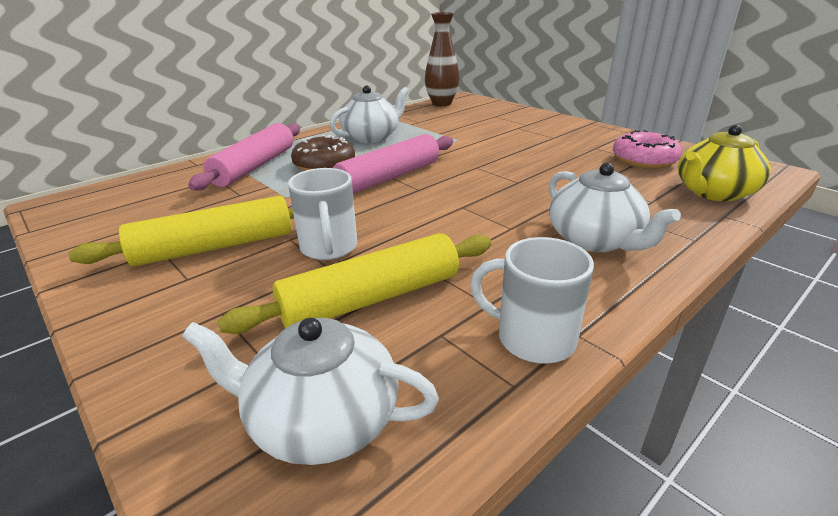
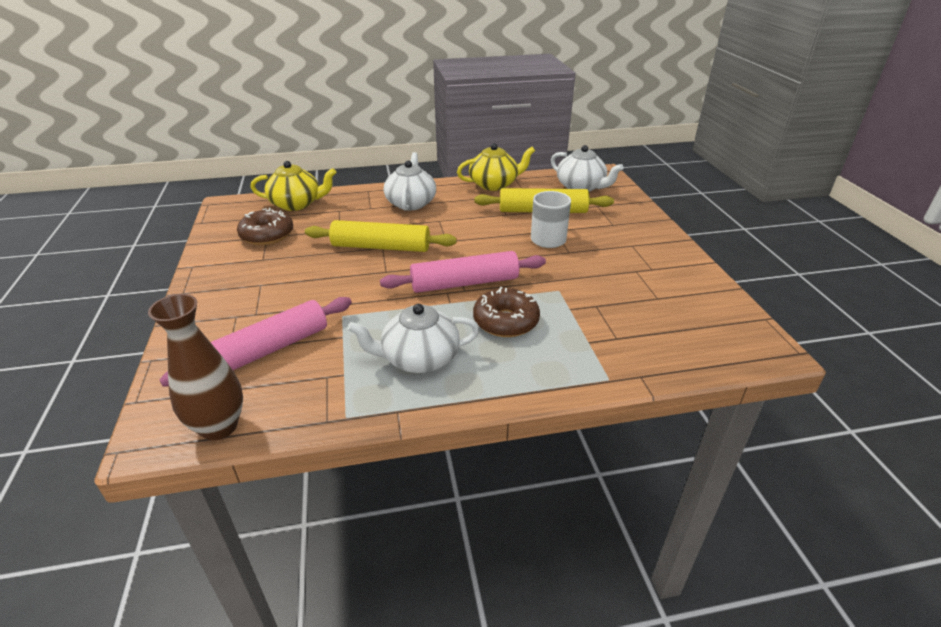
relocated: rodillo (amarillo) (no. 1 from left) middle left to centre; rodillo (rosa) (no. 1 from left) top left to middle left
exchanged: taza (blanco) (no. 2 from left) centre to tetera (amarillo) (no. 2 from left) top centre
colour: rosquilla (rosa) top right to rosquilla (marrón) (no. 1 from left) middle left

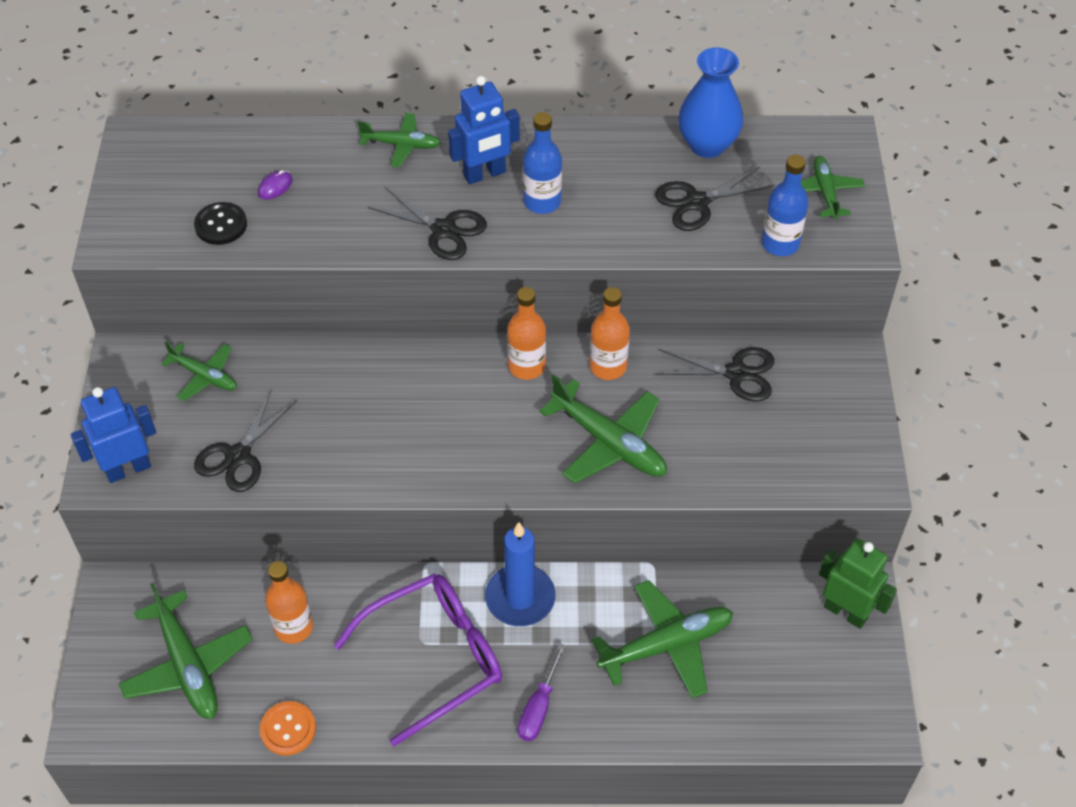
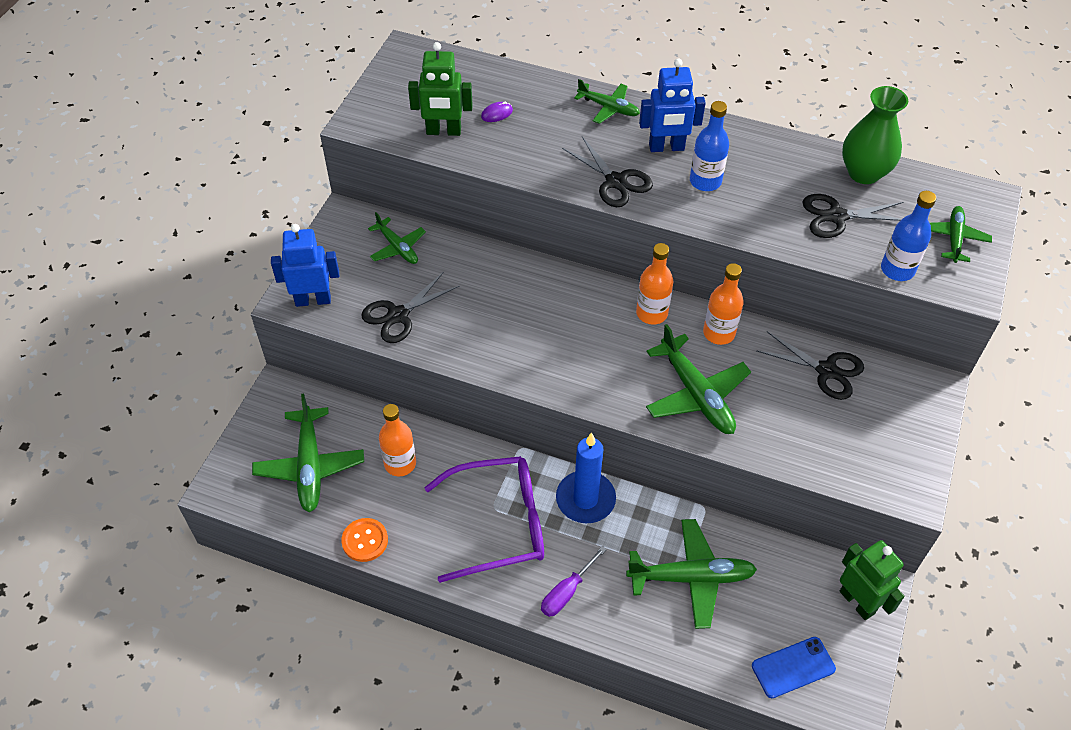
appeared: móvil (azul) bottom right
exchanged: botón (negro) top left to robot (verde) (no. 1 from left) top centre
colour: florero (azul) top centre to florero (verde) top right

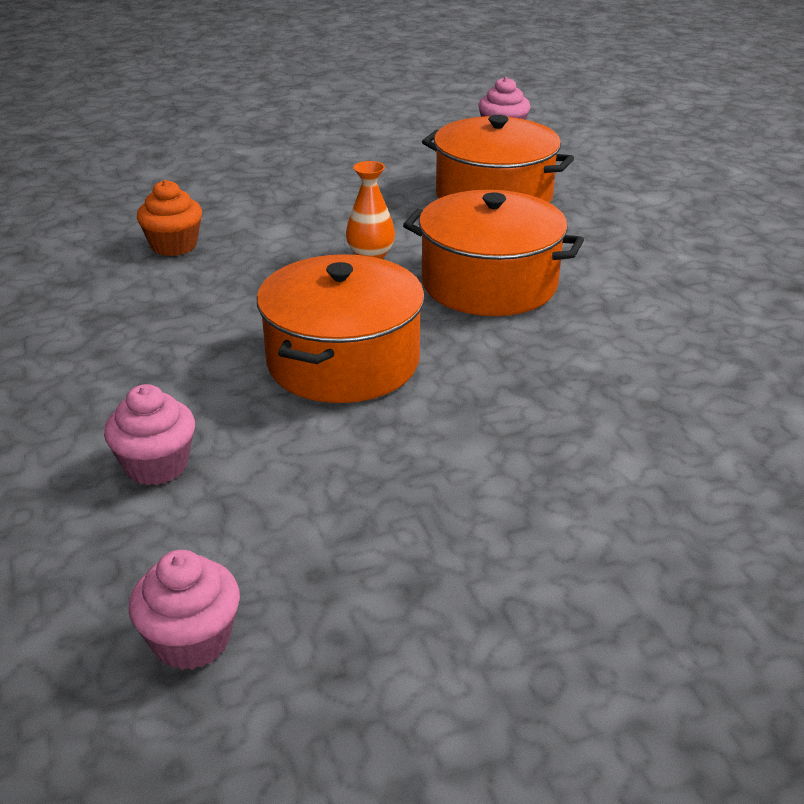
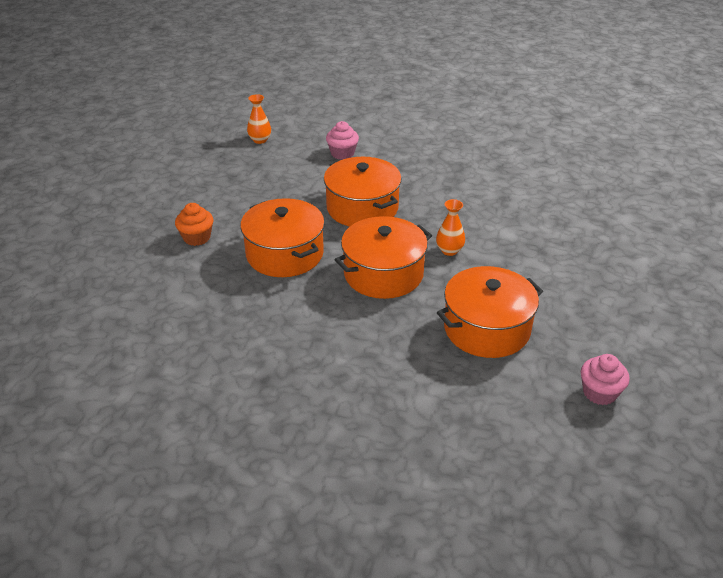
appeared: olla (naranja) (no. 1 from left) centre
relocated: magdalena (naranja) top left to middle left
exchanged: magdalena (rosa) (no. 2 from left) bottom left to florero (naranja) (no. 1 from left) top centre

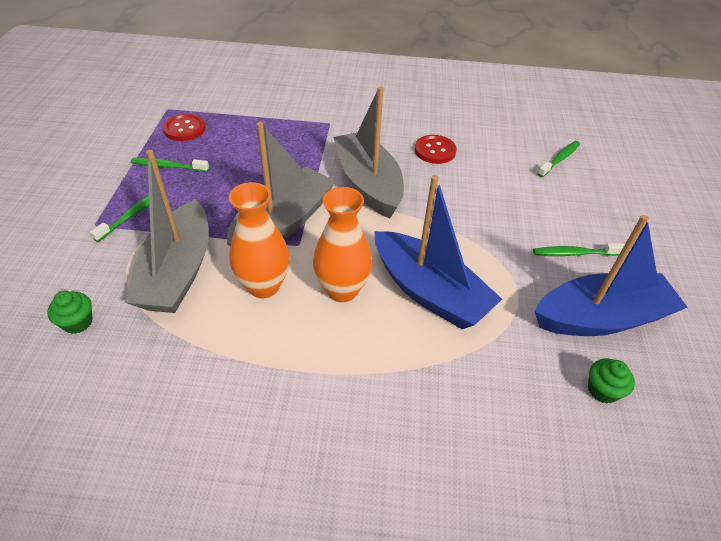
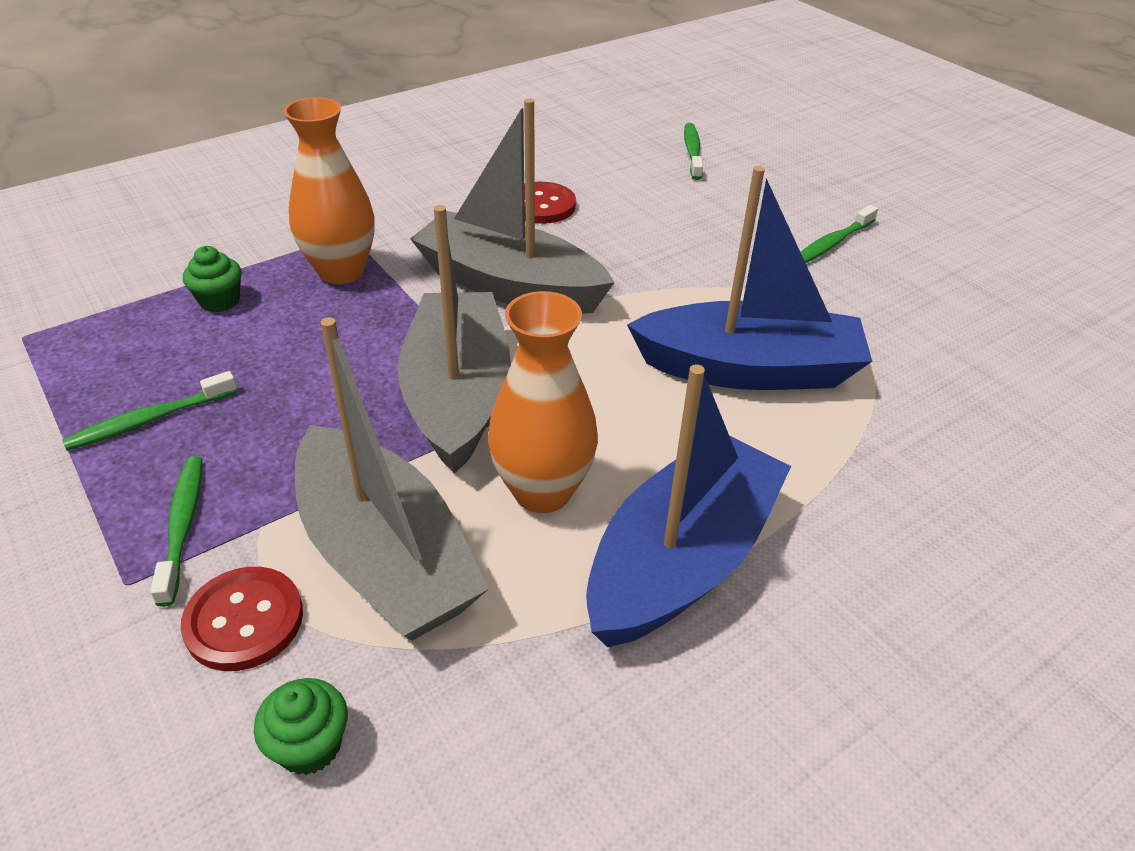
relocated: botón (rojo) (no. 1 from left) top left to bottom left; florero (naranja) (no. 2 from left in the first image) centre to florero (naranja) (no. 1 from left) top left; barco (azul) (no. 2 from left in the first image) middle right to barco (azul) (no. 1 from left) centre; magdalena (verde) (no. 2 from left in the first image) bottom right to magdalena (verde) (no. 1 from left) top left

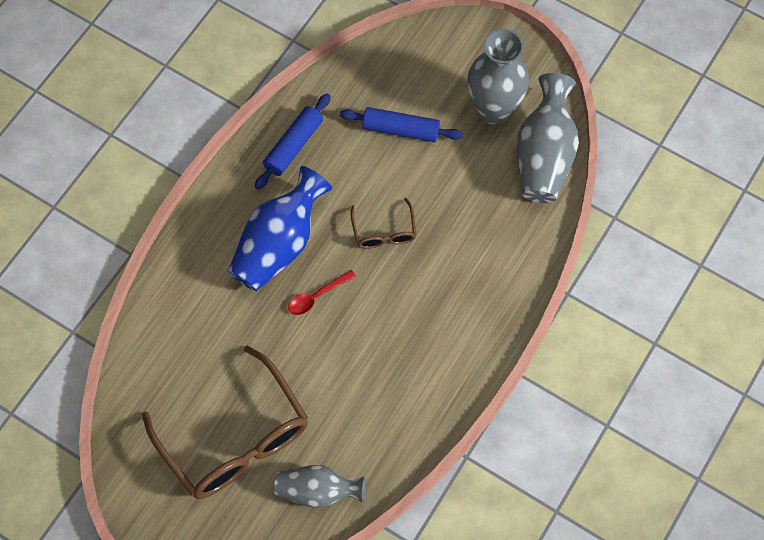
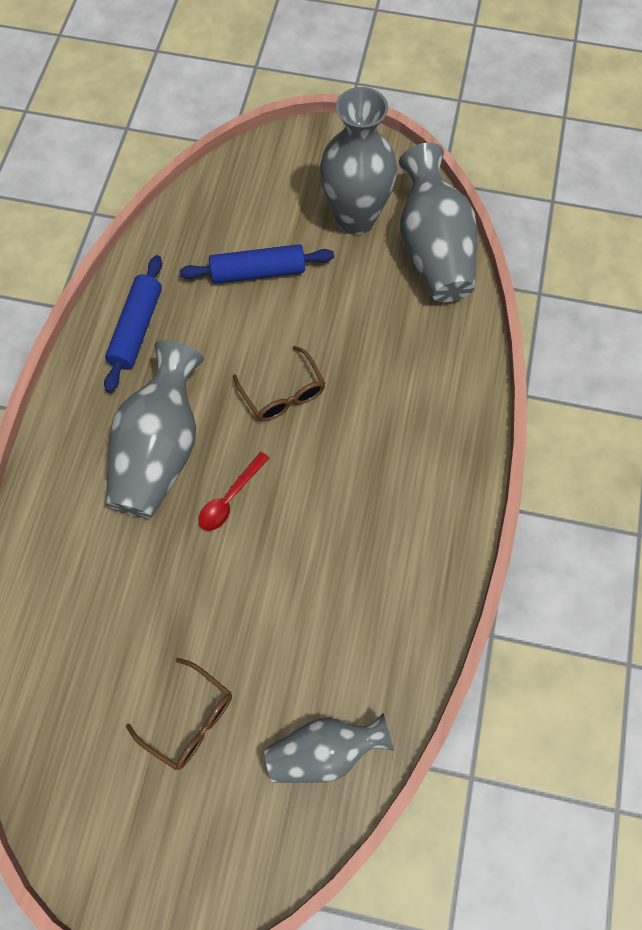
colour: florero (azul) centre to florero (gris) (no. 1 from left) middle left
size: gafas (marrón) (no. 1 from left) bottom left = bottom left x0.47

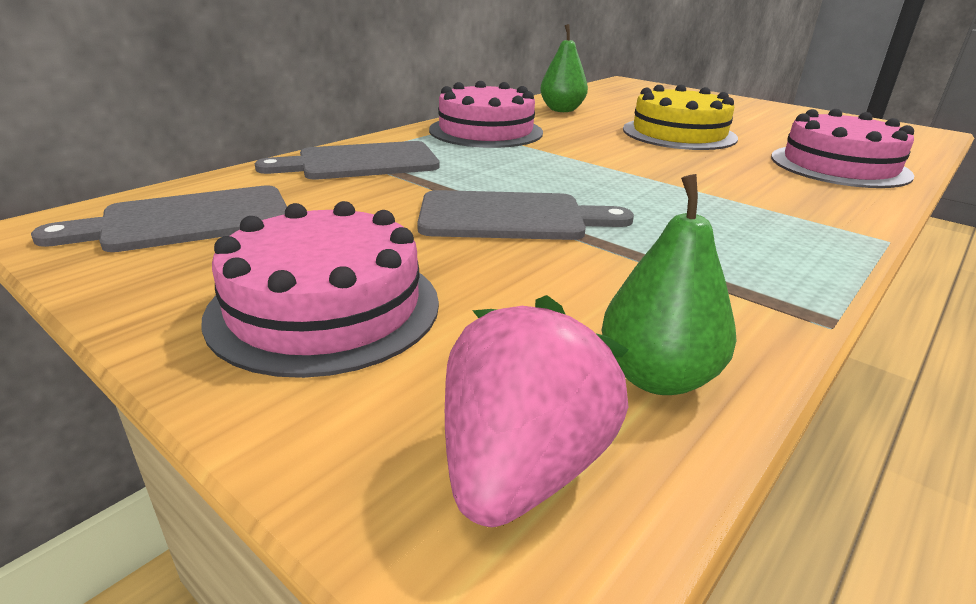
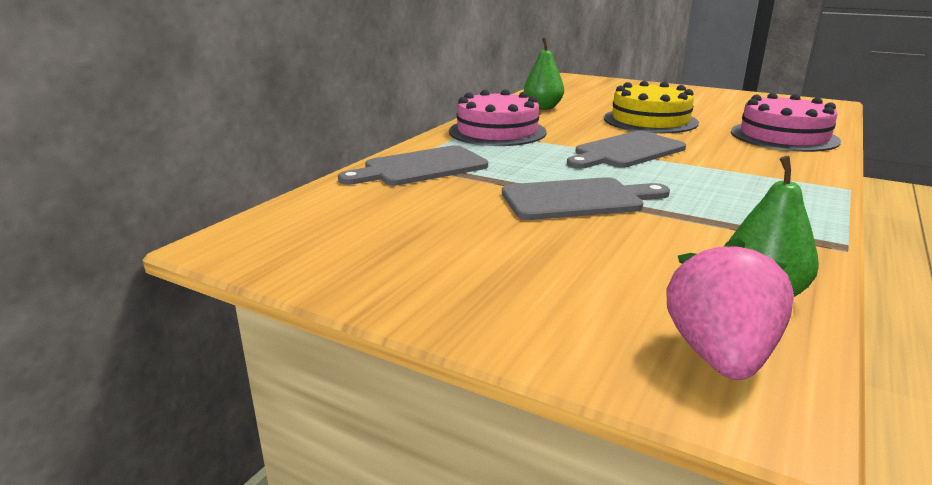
missing: tarta (rosa) (no. 1 from left) middle left
relocated: tabla de cortar (gris) (no. 1 from left in the first image) middle left to tabla de cortar (gris) (no. 3 from left) top right

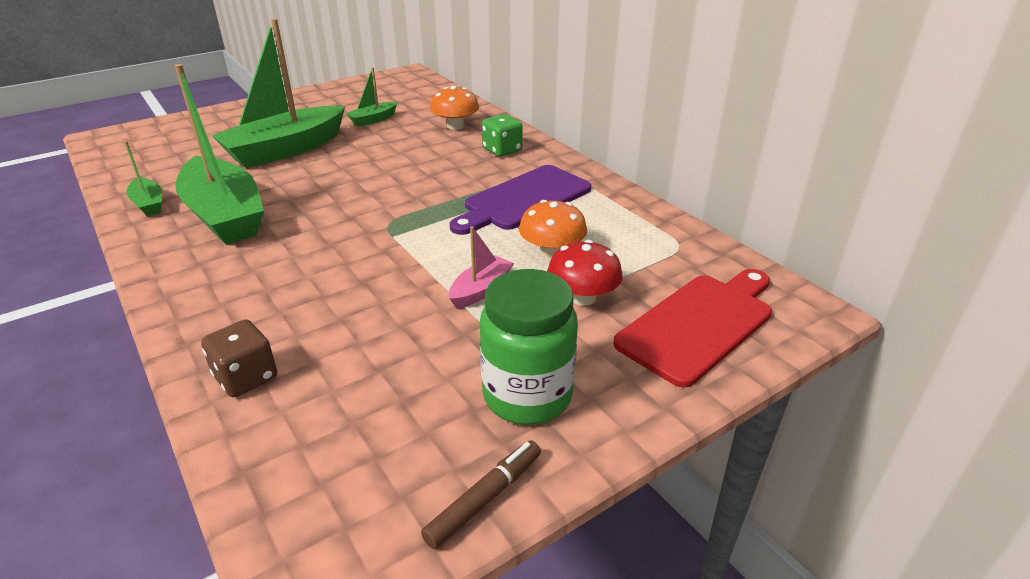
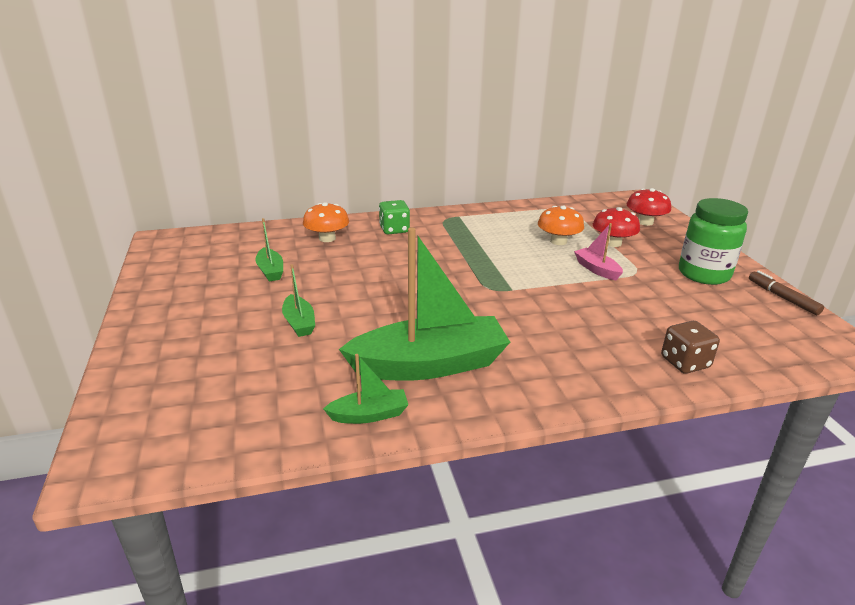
missing: tabla de cortar (morado) centre
exchanged: tabla de cortar (rojo) middle right to seta (rojo) (no. 2 from left) middle right
size: barco (verde) (no. 3 from left in the first image) top left = centre x0.45

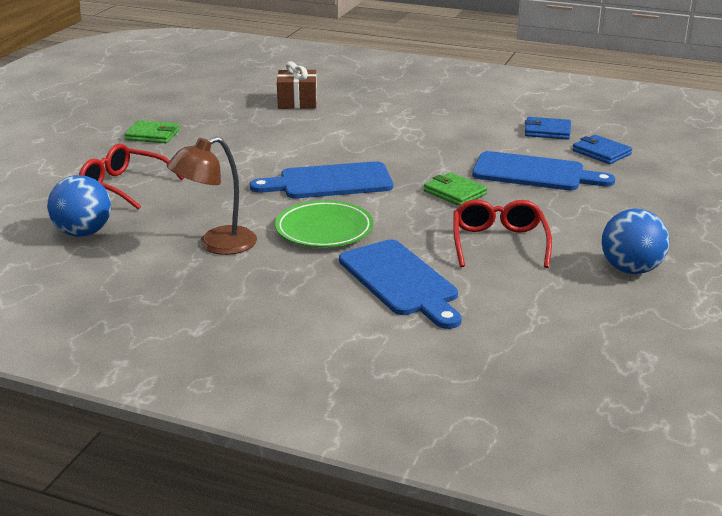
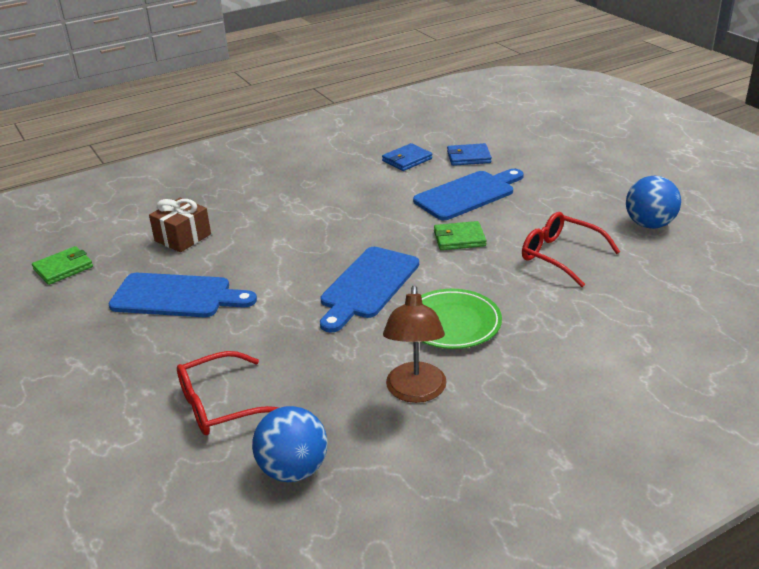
relocated: cartera (verde) (no. 1 from left) top left to middle left; tabla de cortar (azul) (no. 2 from left in the first image) centre to tabla de cortar (azul) (no. 1 from left) middle left

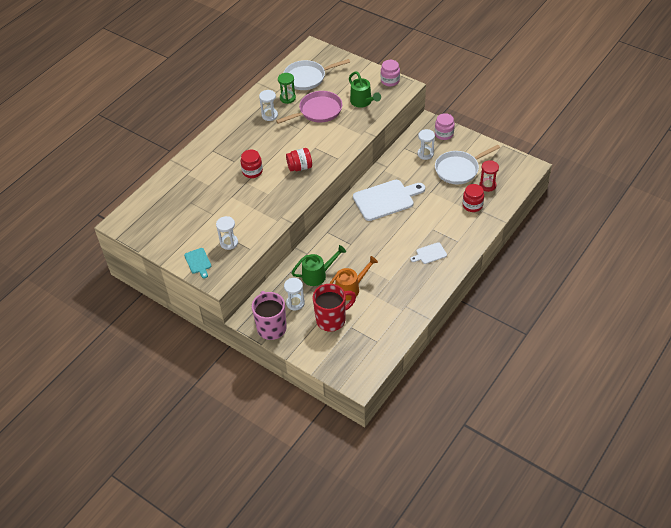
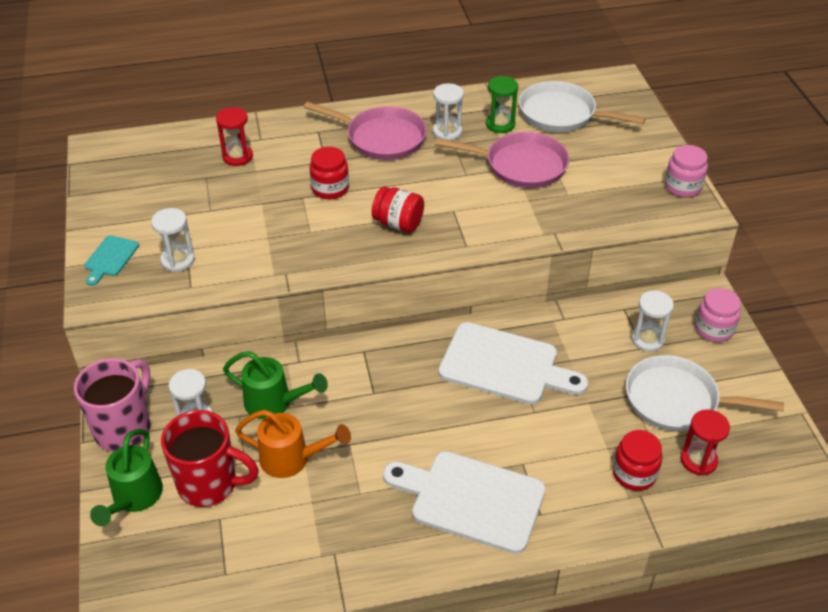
appeared: reloj de arena (rojo) (no. 1 from left) top left; sartén (rosa) (no. 1 from left) top centre
relocated: regadera (verde) (no. 2 from left in the first image) top centre to regadera (verde) (no. 1 from left) bottom left
size: tabla de cortar (blanco) (no. 2 from left in the first image) centre = bottom centre x2.09

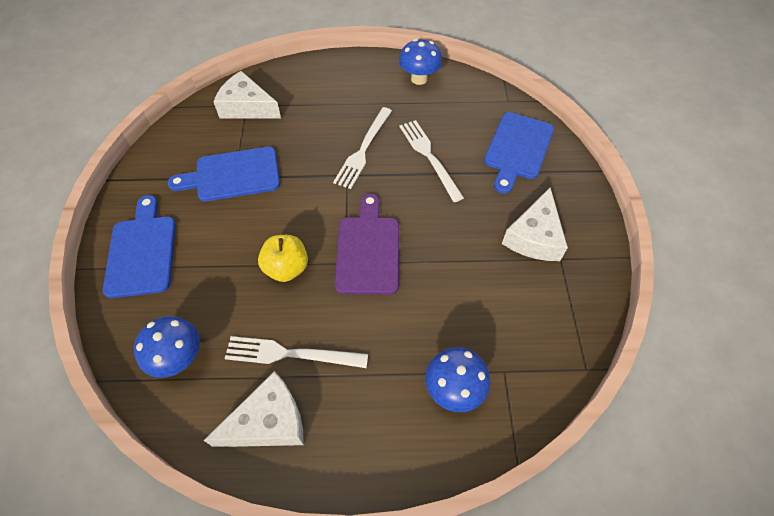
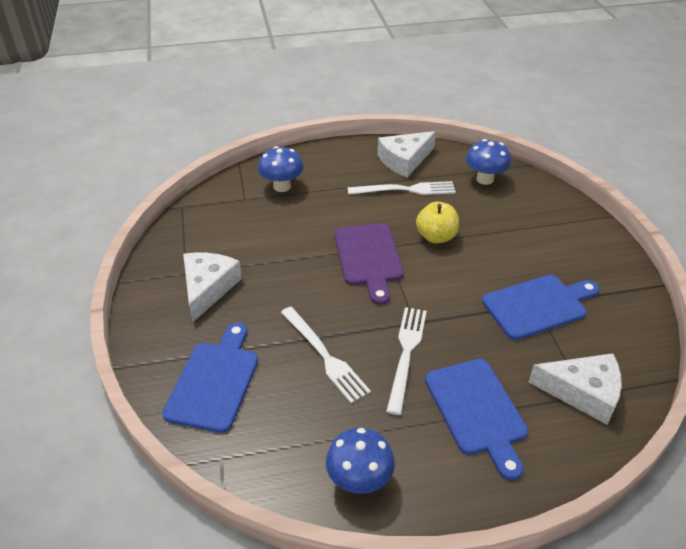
relocated: tabla de cortar (azul) (no. 1 from left in the first image) middle left to tabla de cortar (azul) (no. 2 from left) bottom right

